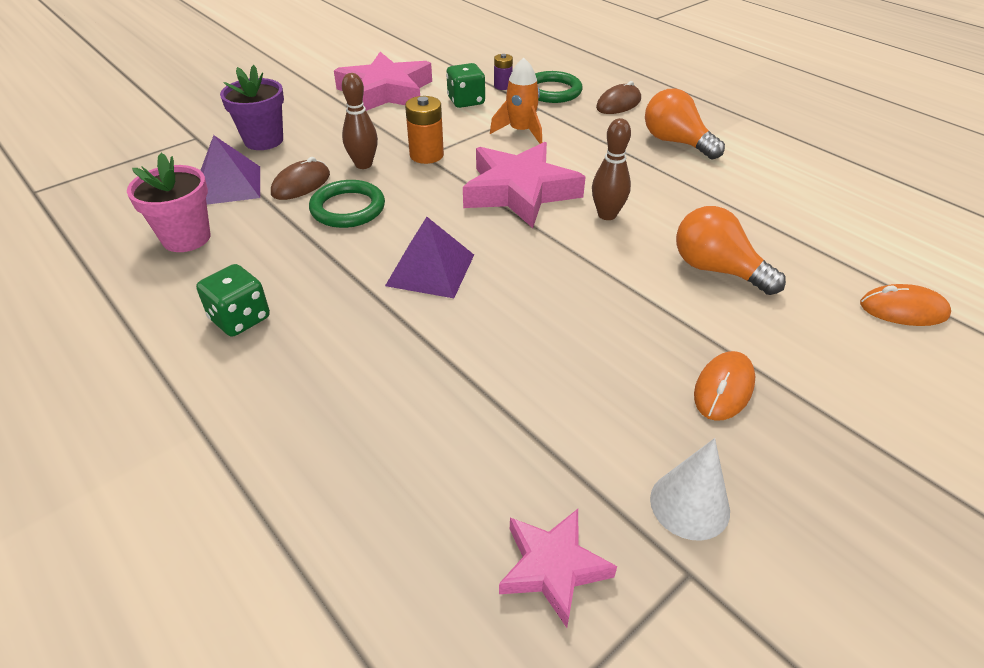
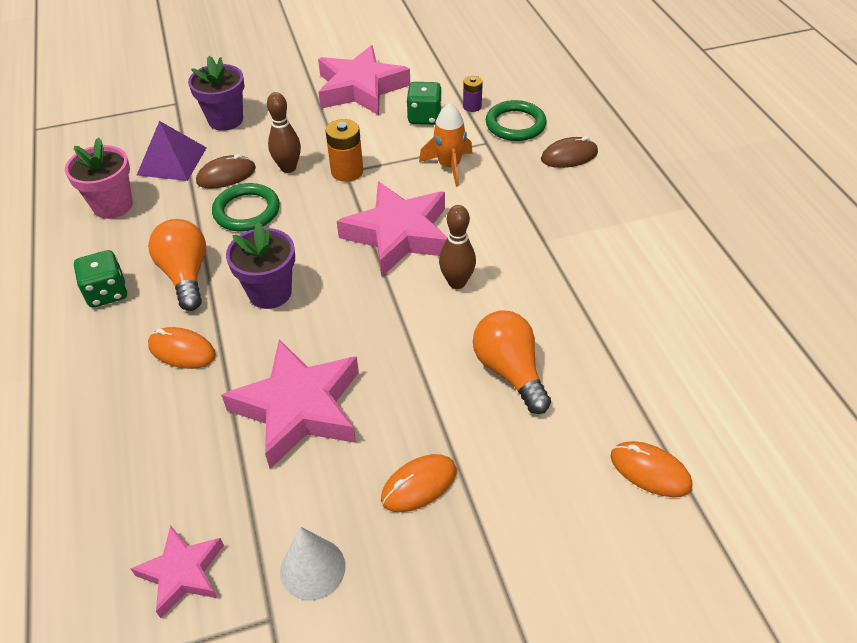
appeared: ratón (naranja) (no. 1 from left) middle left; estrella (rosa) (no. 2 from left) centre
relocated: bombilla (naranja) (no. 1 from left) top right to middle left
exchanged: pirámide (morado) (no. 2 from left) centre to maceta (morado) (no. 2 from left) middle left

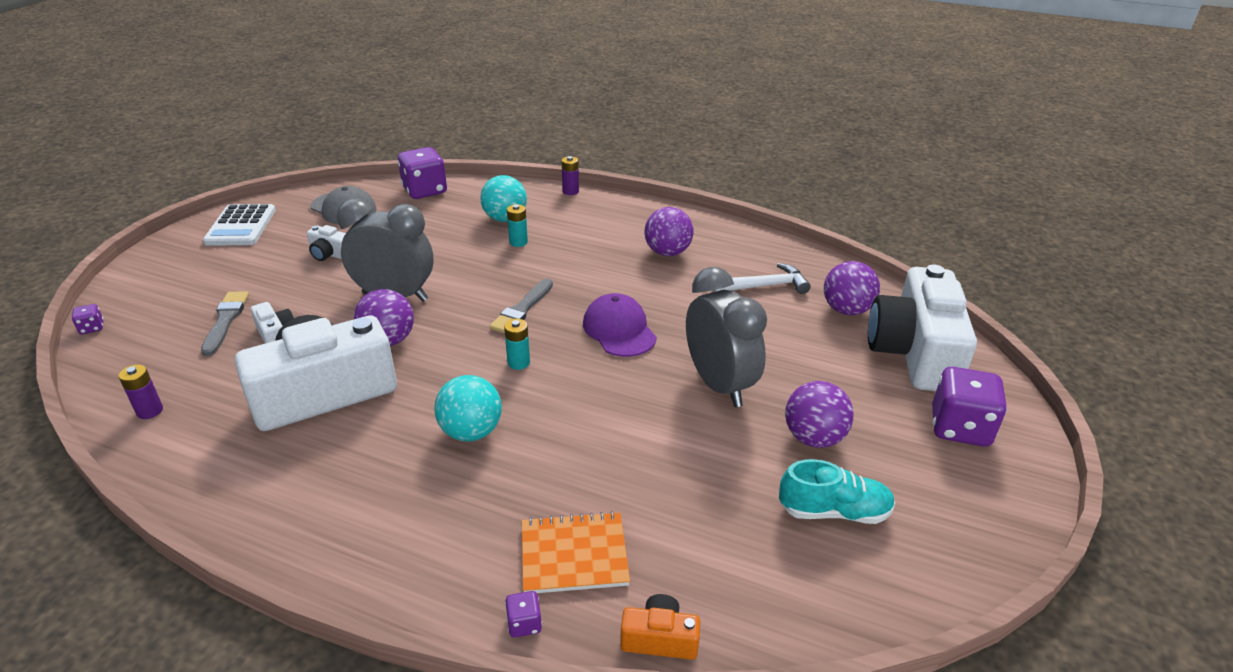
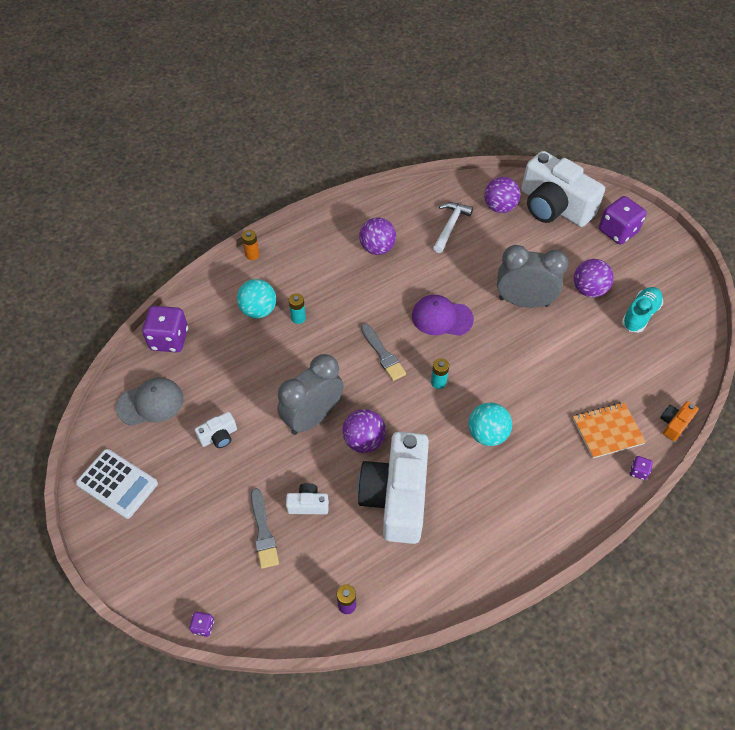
colour: pila (morado) (no. 2 from left) top centre to pila (naranja) centre
spun: pincel (gris) (no. 1 from left) middle left = bottom centre 135 degrees counterclockwise; cuaderno (naranja) bottom centre = middle right 45 degrees clockwise

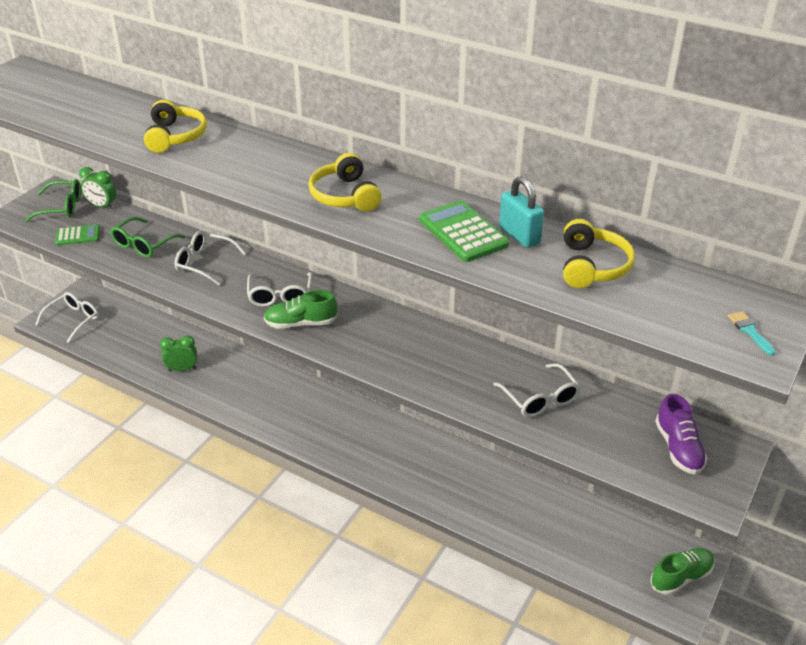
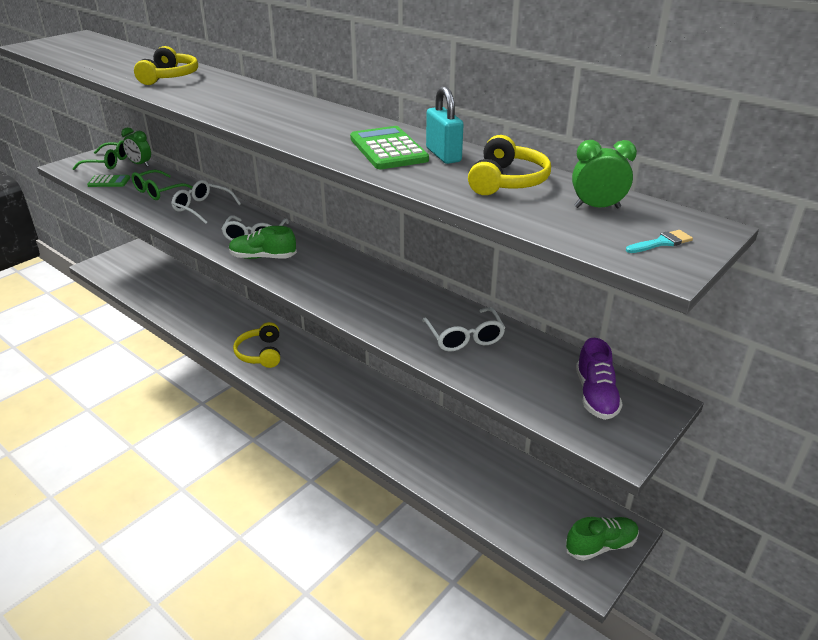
missing: gafas (blanco) (no. 1 from left) middle left
relocated: despertador (verde) (no. 2 from left) middle left to top right; auriculares (amarillo) (no. 2 from left) top centre to middle left
spun: pincel (turquesa) middle right = middle right 75 degrees clockwise

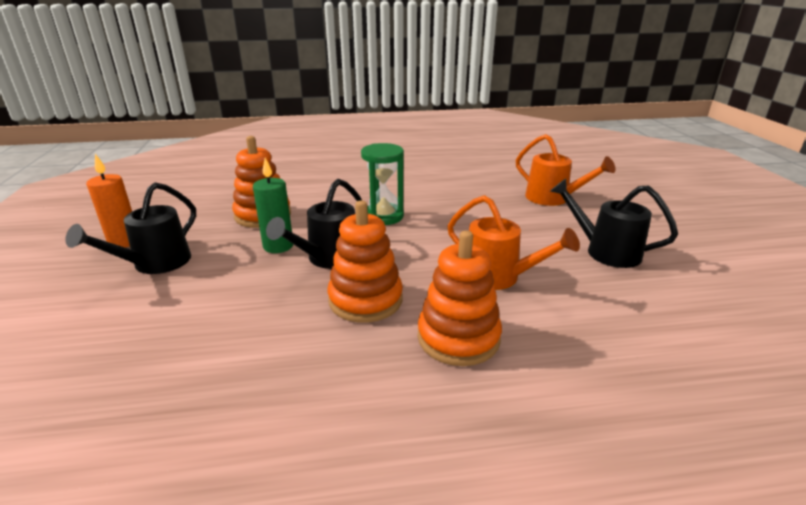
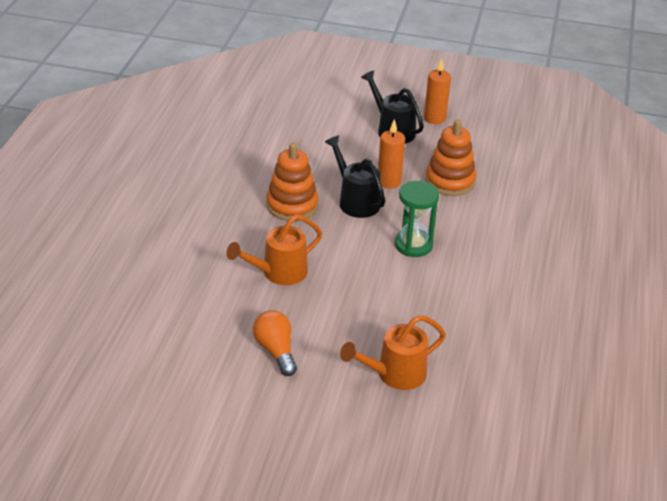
missing: juguete apilable (naranja) (no. 3 from left) centre
exchanged: regadera (negro) (no. 3 from left) middle right to bombilla (naranja) bottom centre
colour: vela (verde) centre to vela (naranja) (no. 1 from left) top centre

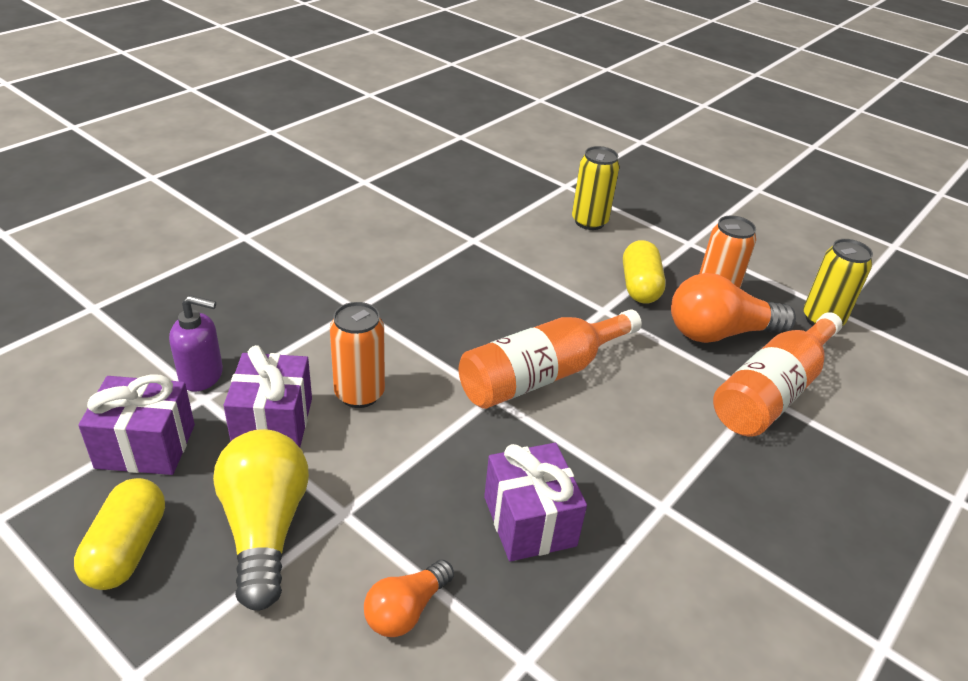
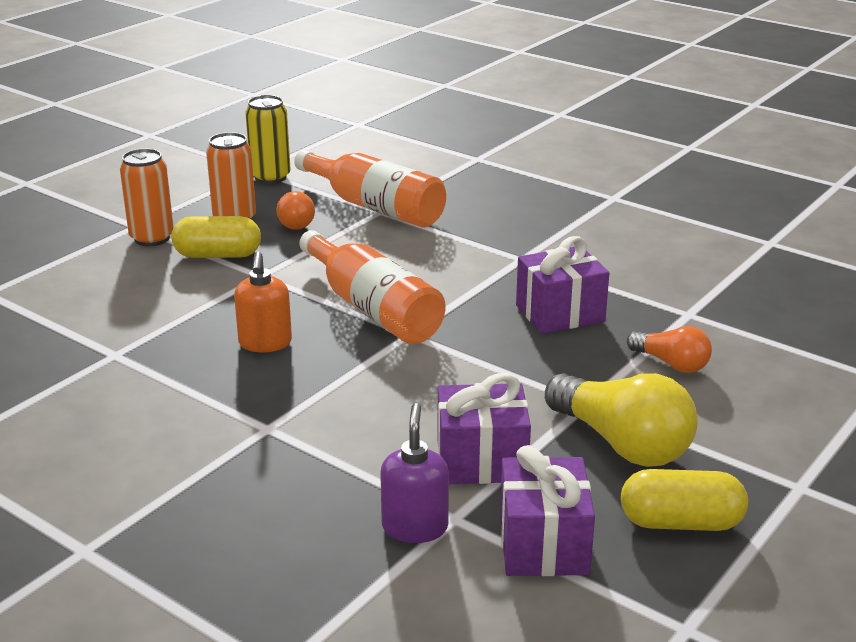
missing: lata (amarillo) (no. 1 from left) top centre
appeared: dispensador de jabón (naranja) middle left
relocated: lata (naranja) (no. 1 from left) centre to top left
spun: bombilla (amarillo) bottom left = middle right 120 degrees counterclockwise
size: bombilla (naranja) (no. 2 from left in the first image) middle right = top centre x0.57

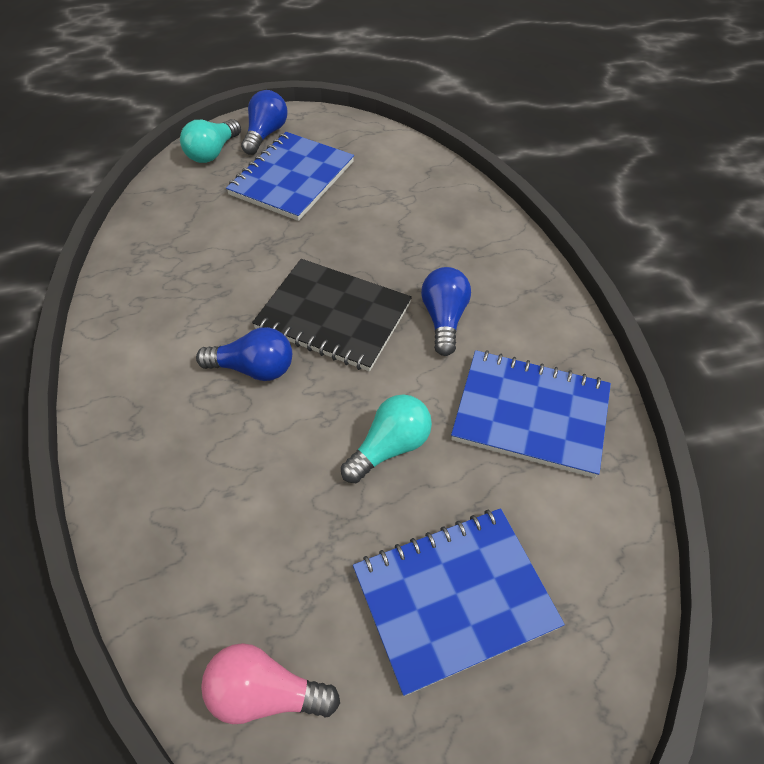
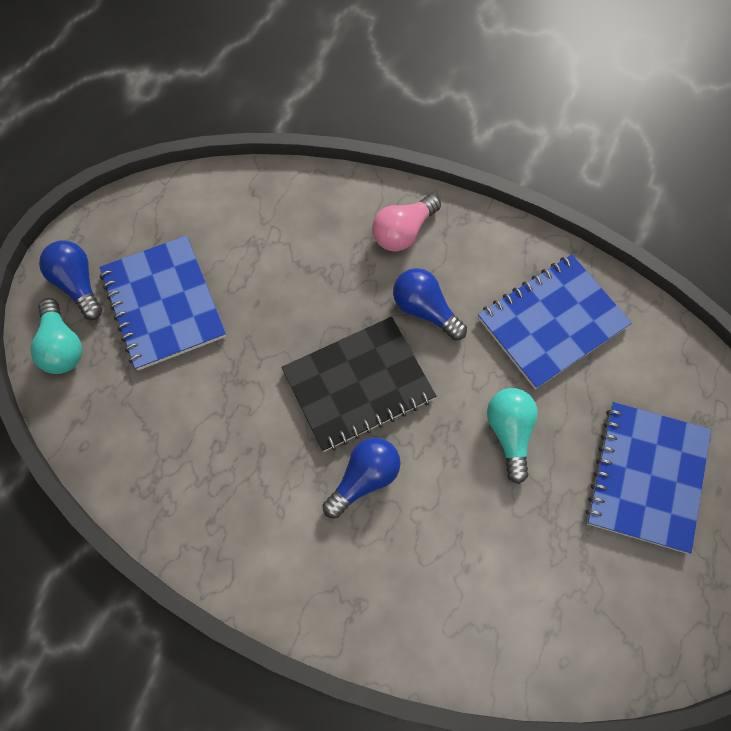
relocated: bombilla (rosa) bottom centre to top centre

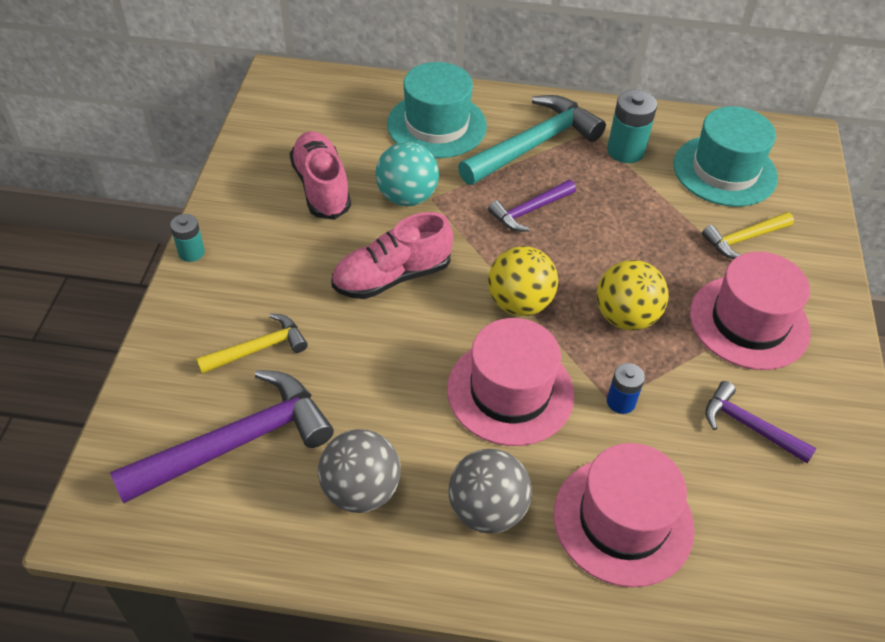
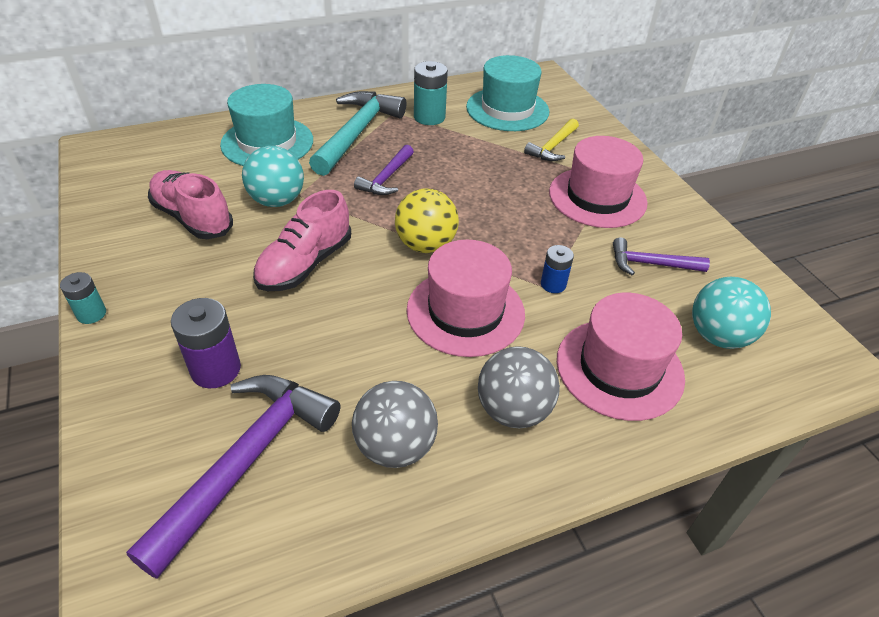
missing: pelota (amarillo) (no. 2 from left) middle right
appeared: pelota (turquesa) (no. 2 from left) middle right
exchanged: martillo (amarillo) (no. 1 from left) middle left to pila (morado) middle left

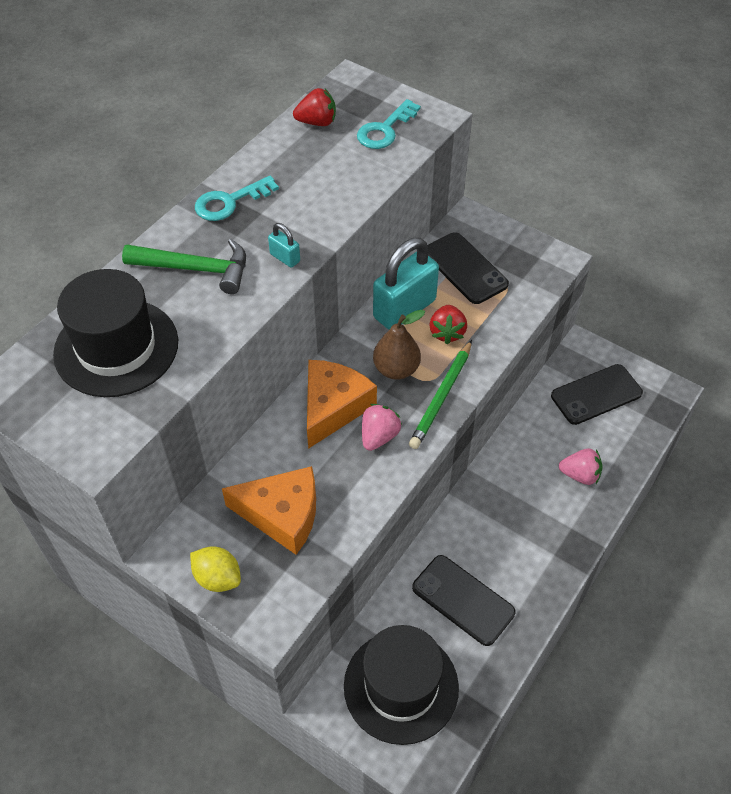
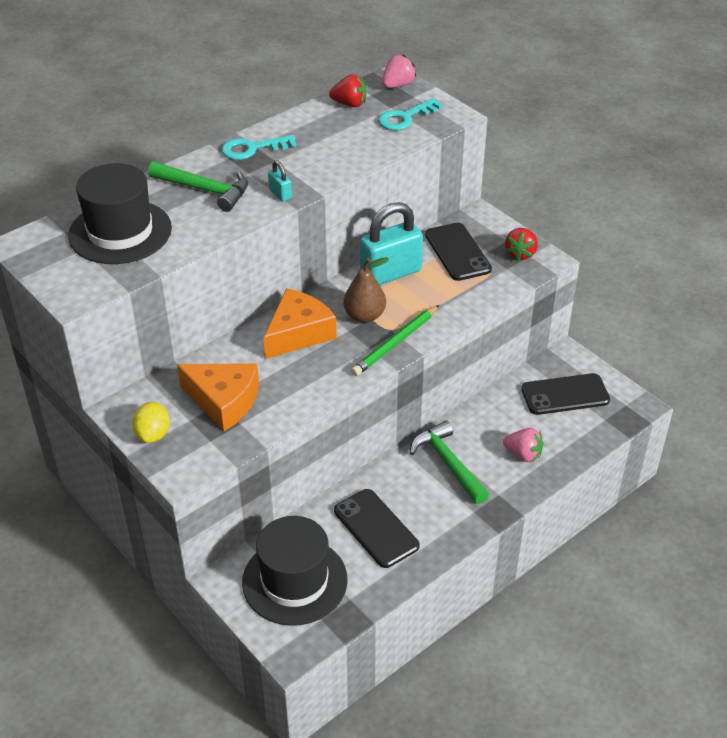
appeared: martillo (verde) (no. 2 from left) centre
relocated: fresa (rosa) (no. 1 from left) centre to top centre; fresa (rojo) (no. 2 from left) centre to top right
spun: limón (amarillo) bottom left = middle left 45 degrees clockwise

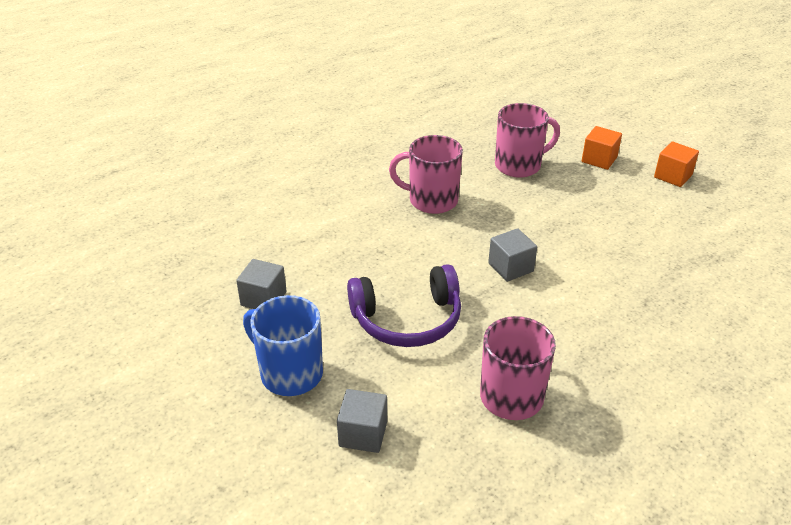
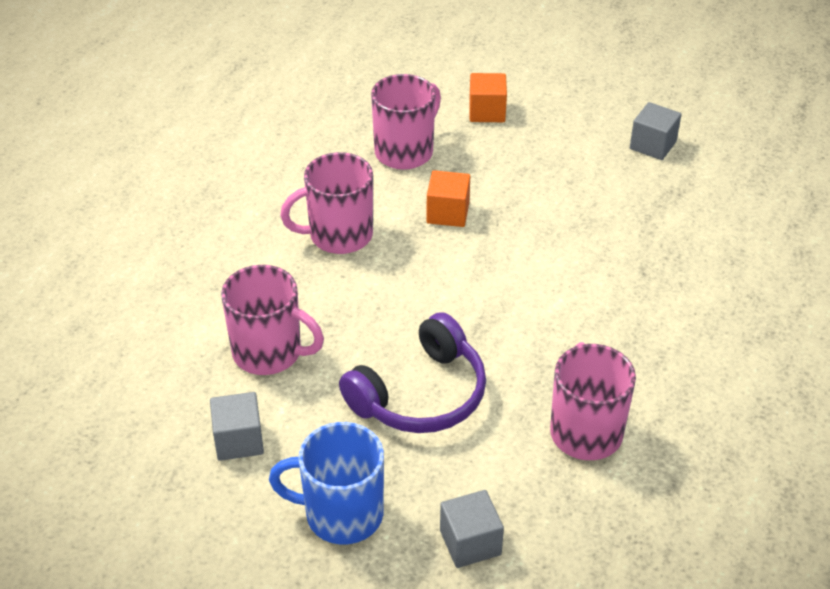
appeared: taza (rosa) (no. 1 from left) middle left
relocated: cubo (gris) (no. 3 from left) centre to top right; cubo (naranja) (no. 2 from left in the first image) top right to cubo (naranja) (no. 1 from left) centre

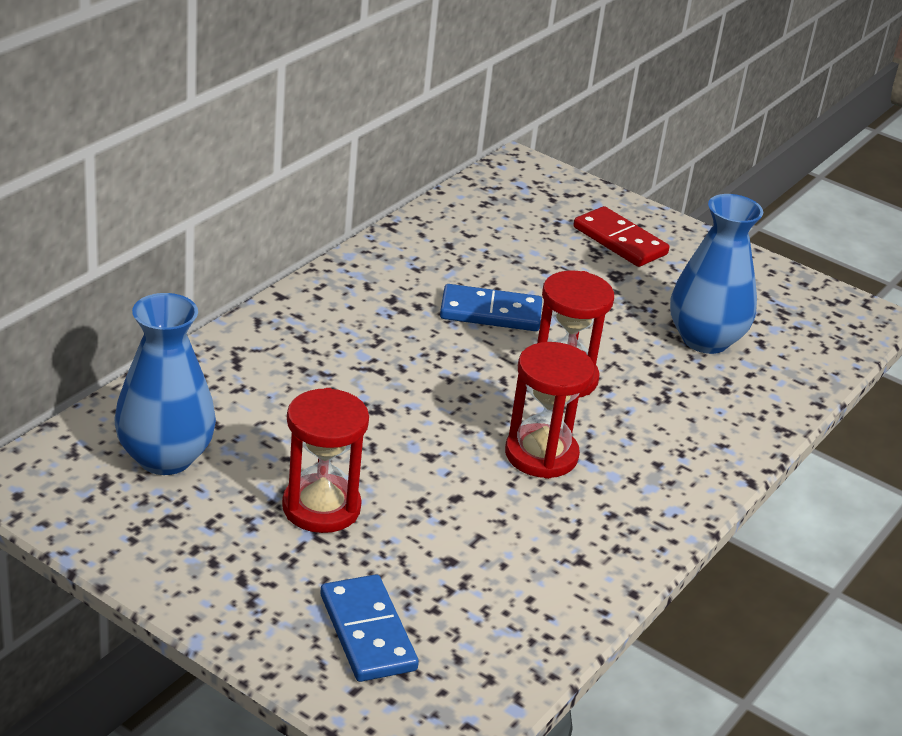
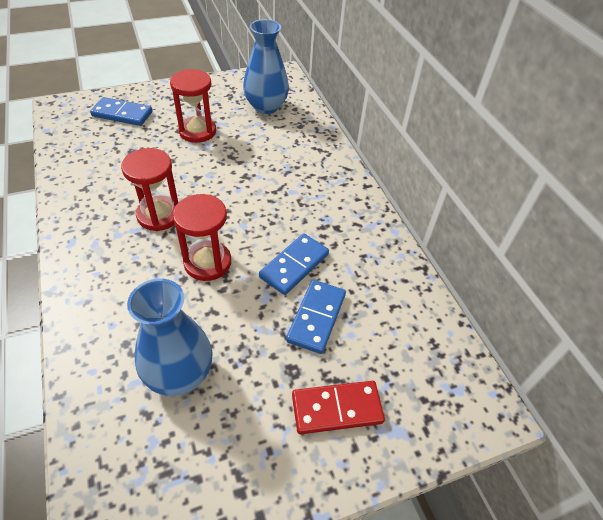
appeared: ficha de dominó (azul) (no. 3 from left) centre

